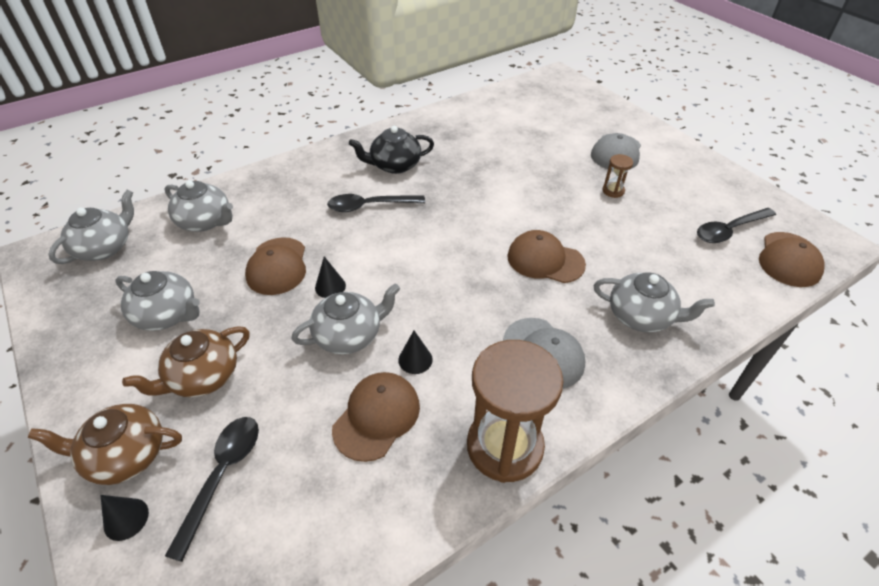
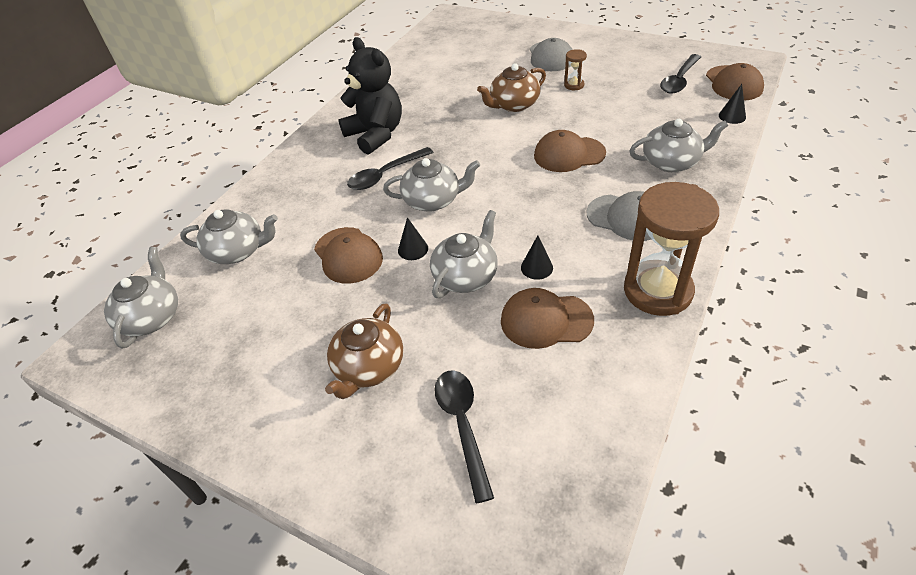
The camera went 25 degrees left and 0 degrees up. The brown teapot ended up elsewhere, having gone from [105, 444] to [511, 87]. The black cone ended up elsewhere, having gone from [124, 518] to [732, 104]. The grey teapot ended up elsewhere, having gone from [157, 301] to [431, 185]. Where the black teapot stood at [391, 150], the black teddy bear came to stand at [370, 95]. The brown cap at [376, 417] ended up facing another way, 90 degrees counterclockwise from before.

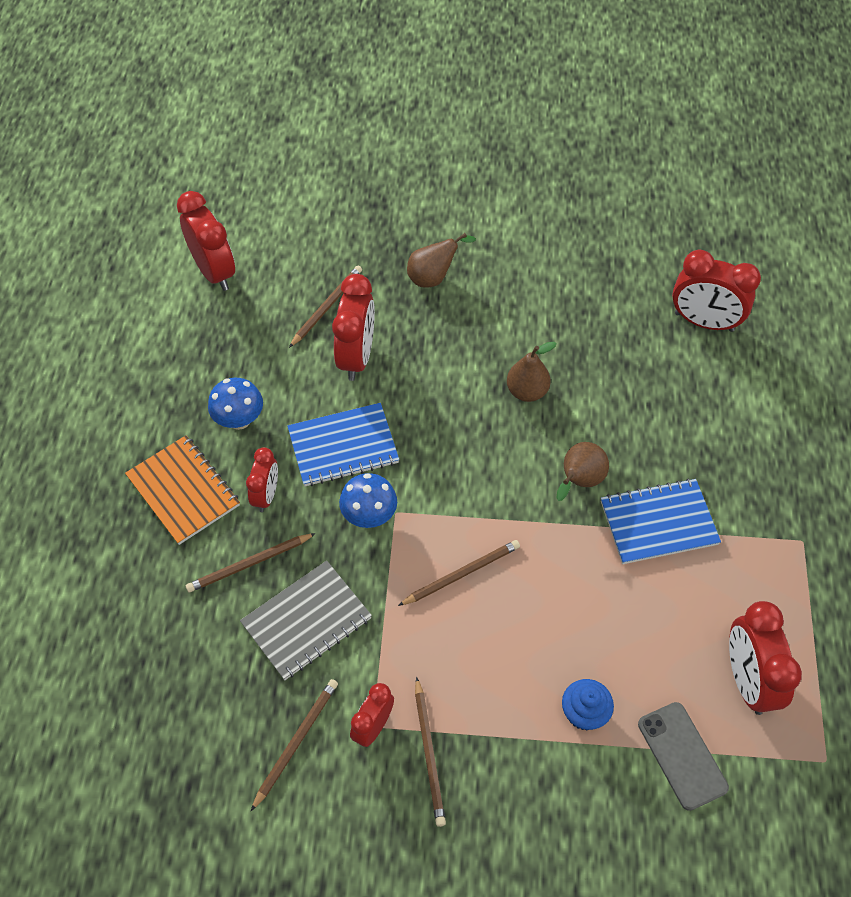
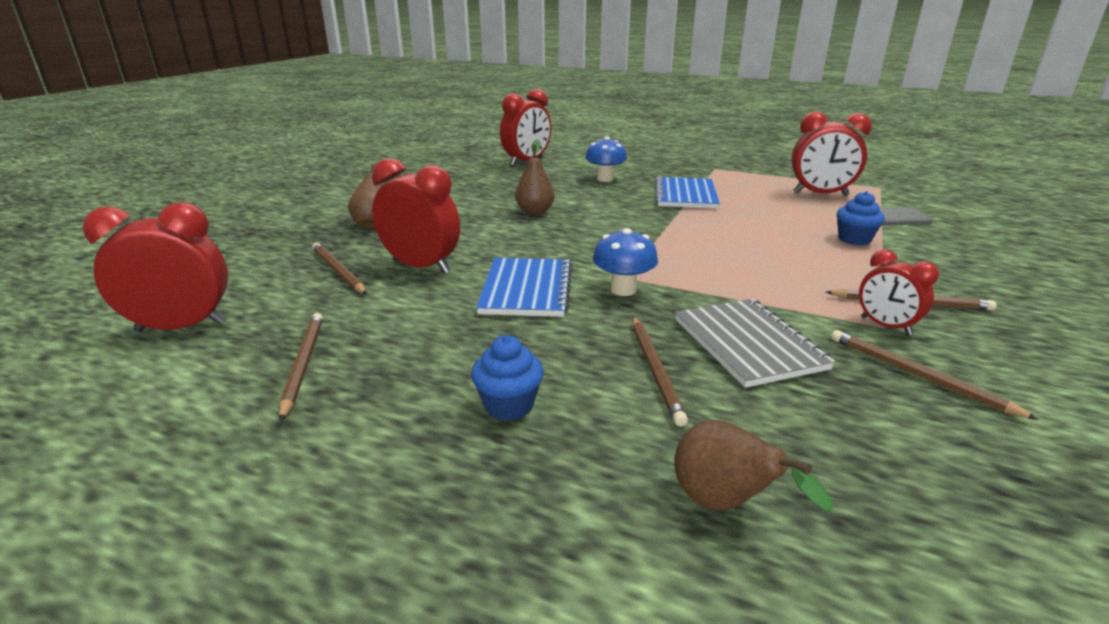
The camera went 70 degrees left and 30 degrees down. The second view lost the red clock at [262, 479]. The blue mushroom ended up elsewhere, having gone from [235, 404] to [606, 159]. The brown pencil ended up elsewhere, having gone from [459, 573] to [301, 367]. The brown pear ended up elsewhere, having gone from [582, 471] to [753, 465]. Where the orange notebook stood at [182, 490], the blue cupcake came to stand at [507, 378].

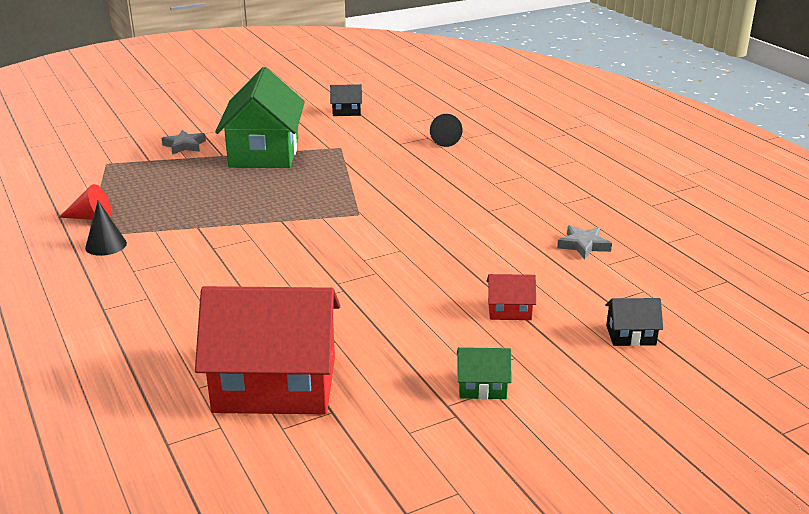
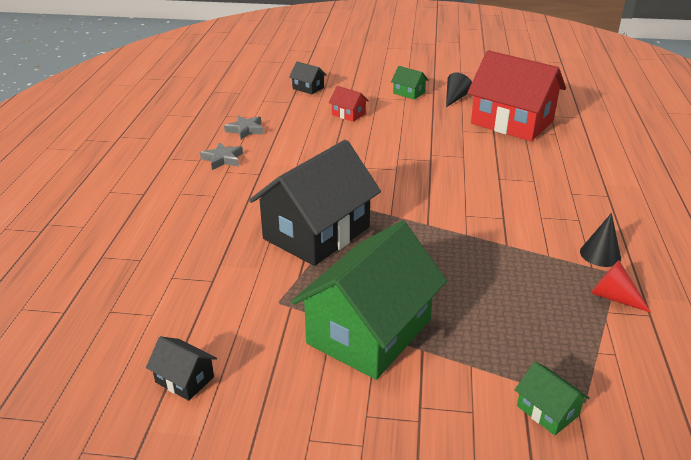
The camera went 145 degrees left and 5 degrees up. The second view gained the black house at [315, 203]. The second view gained the green house at [552, 398]. The grey star ended up elsewhere, having gone from [184, 142] to [221, 156]. The black cone ended up elsewhere, having gone from [446, 130] to [459, 90].

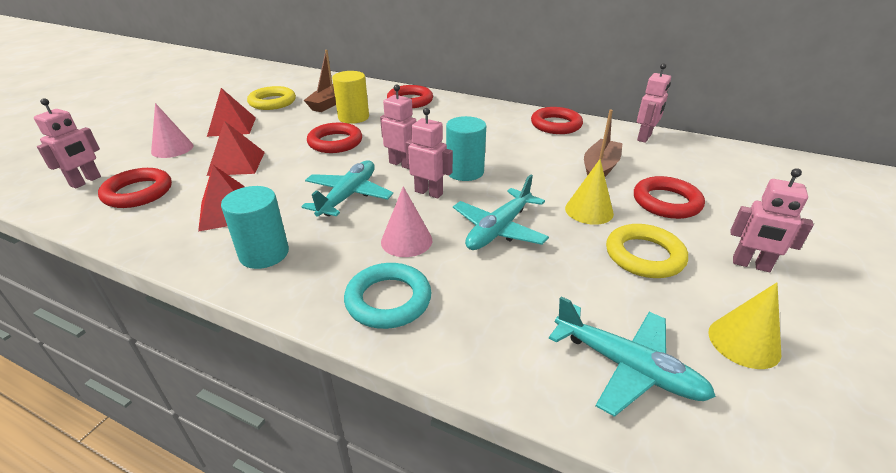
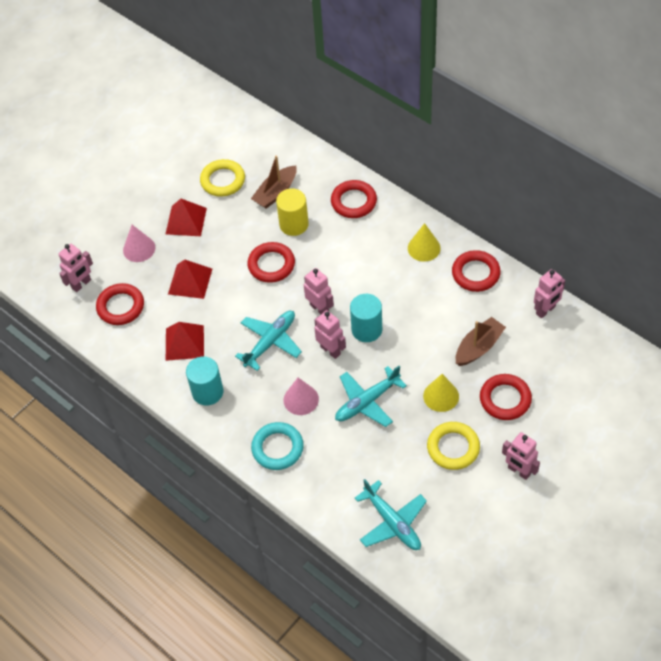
The camera went 20 degrees right and 20 degrees up. The yellow cone ended up elsewhere, having gone from [745, 325] to [424, 242].

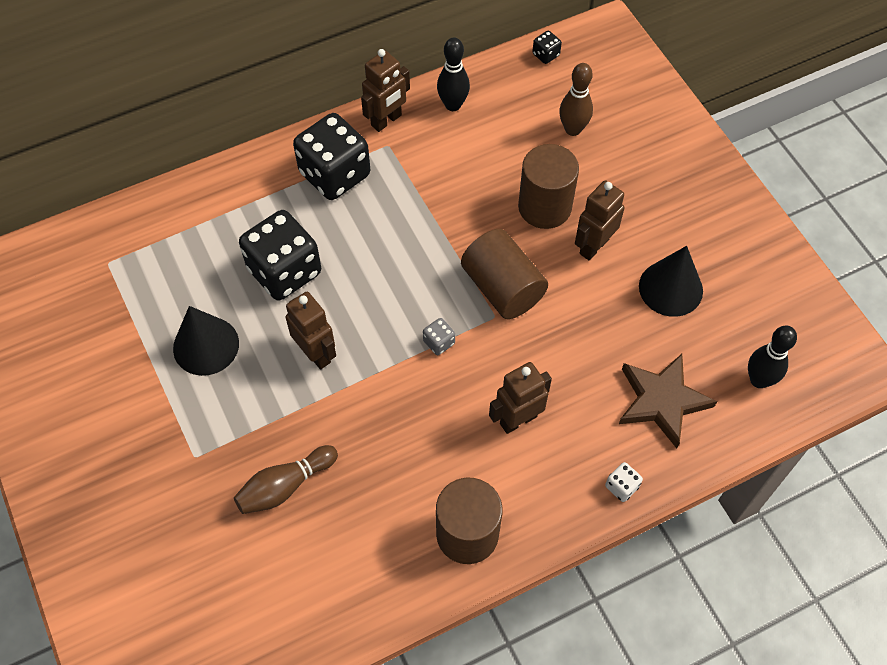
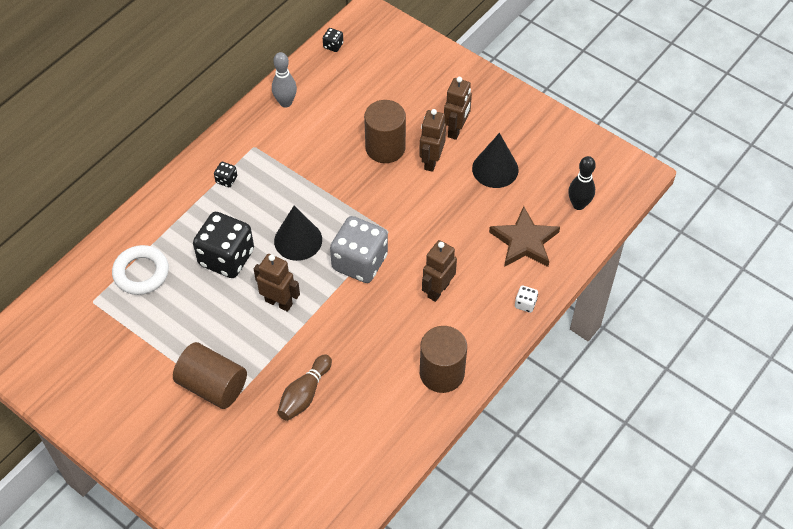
The camera went 25 degrees left and 5 degrees down. The second view lost the brown bowling pin at [576, 99]. The second view gained the white ring at [140, 270]. The black cone ended up elsewhere, having gone from [206, 341] to [298, 233]. The brown robot ended up elsewhere, having gone from [385, 90] to [458, 108]. The brown cylinder ended up elsewhere, having gone from [504, 274] to [210, 375]. What was the black bowling pin at [453, 74] turned into the grey bowling pin at [284, 79]. The size of the black dice at [331, 156] changed by a factor of 0.41. The size of the grey dice at [439, 336] changed by a factor of 2.44.

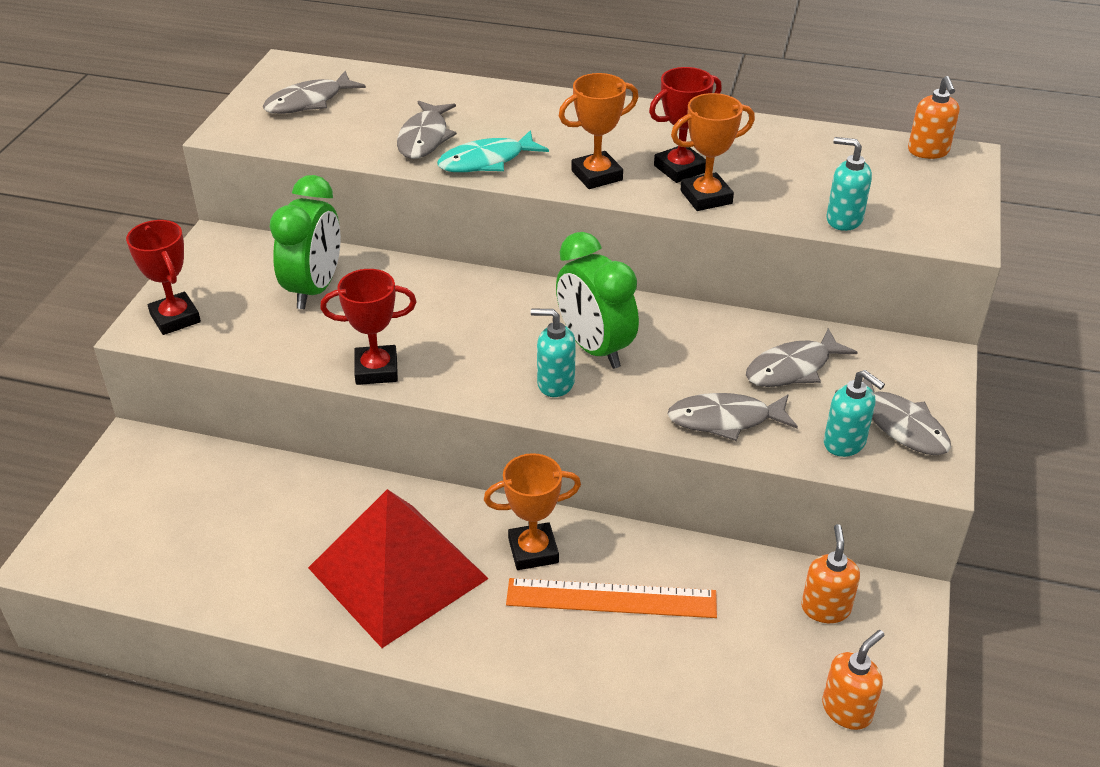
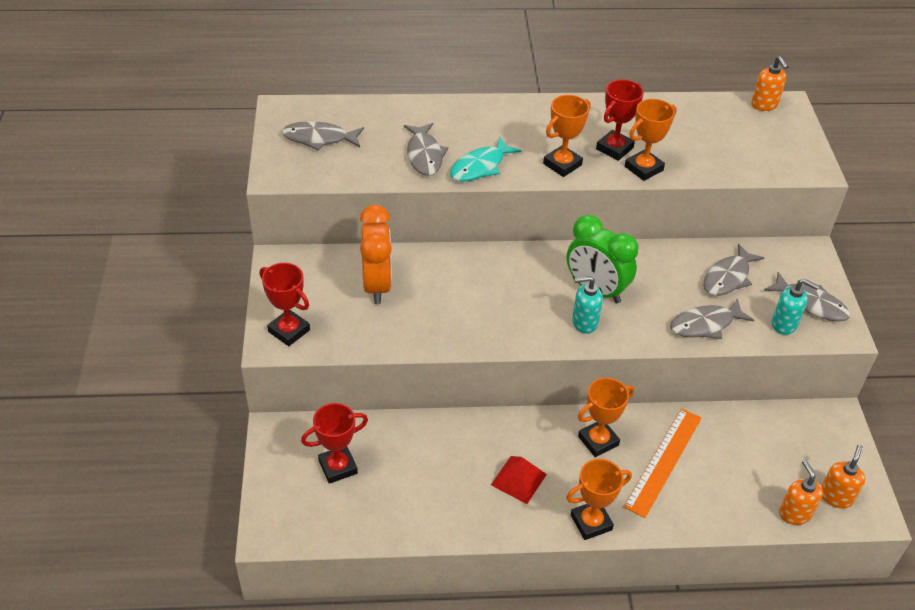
The camera went 20 degrees left and 5 degrees up. The second view lost the turquoise soap dispenser at [849, 184]. The second view gained the orange trophy at [599, 499]. The red trophy ended up elsewhere, having gone from [368, 327] to [334, 443]. The orange soap dispenser ended up elsewhere, having gone from [830, 573] to [801, 492]. What was the green clock at [305, 242] turned into the orange clock at [376, 254]. The grey fish at [314, 92] ended up facing another way, 60 degrees clockwise from before. The orange ruler at [611, 598] ended up facing another way, 45 degrees counterclockwise from before. The size of the red pyramid at [398, 568] changed by a factor of 0.46.

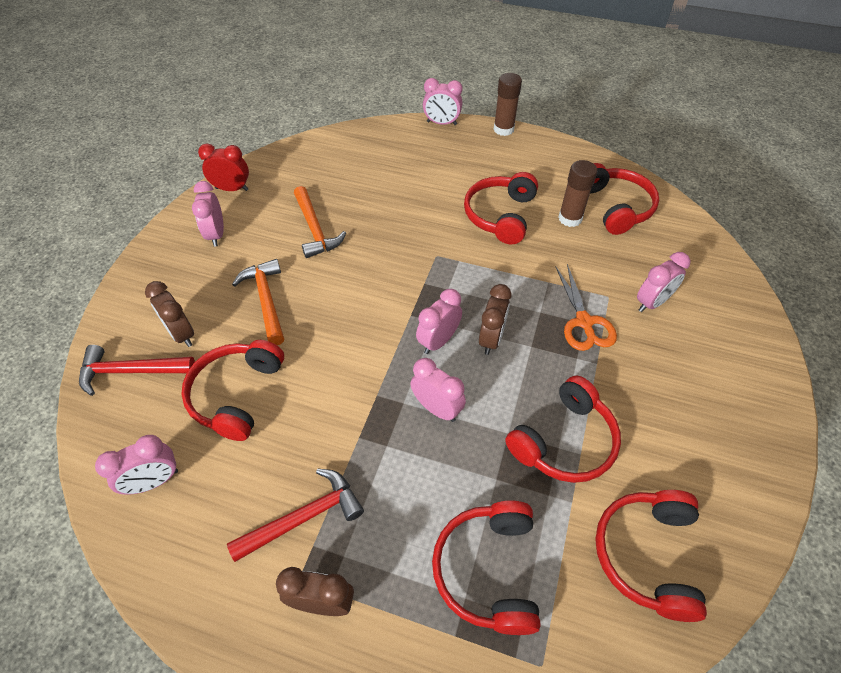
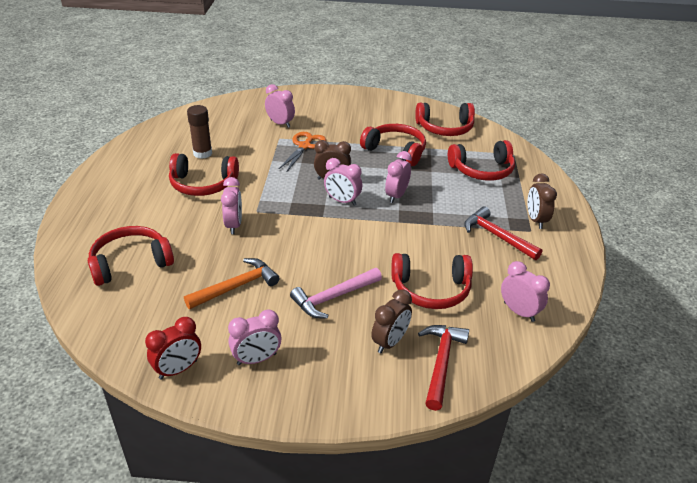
The camera went 105 degrees left and 15 degrees down. The second view lost the brown glue stick at [507, 104]. The pink clock ended up elsewhere, having gone from [442, 101] to [231, 205]. The red headphones ended up elsewhere, having gone from [624, 199] to [131, 256]. What was the orange hammer at [258, 302] turned into the pink hammer at [336, 293]. The red hammer at [137, 370] ended up facing another way, 150 degrees counterclockwise from before. The red clock at [223, 167] ended up facing another way, 120 degrees counterclockwise from before. The orange scissors at [586, 307] ended up facing another way, 45 degrees counterclockwise from before.

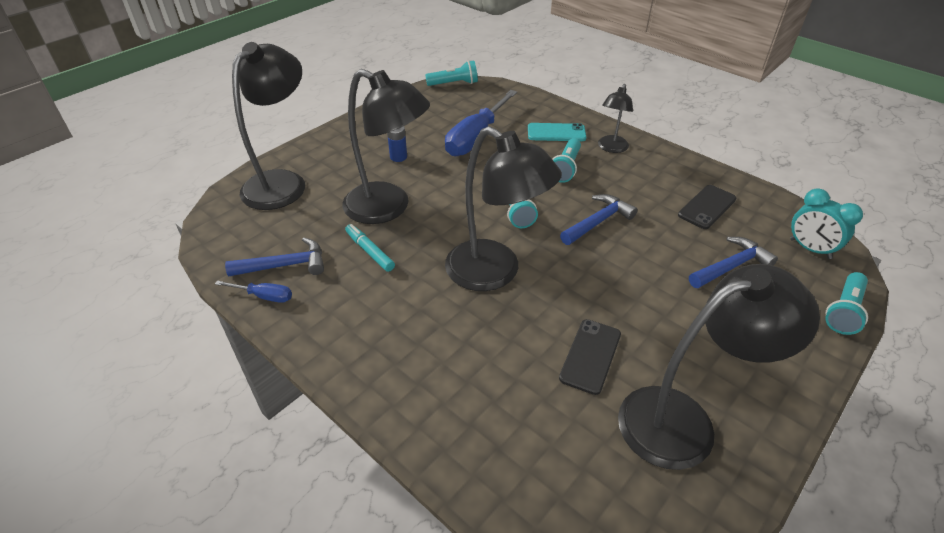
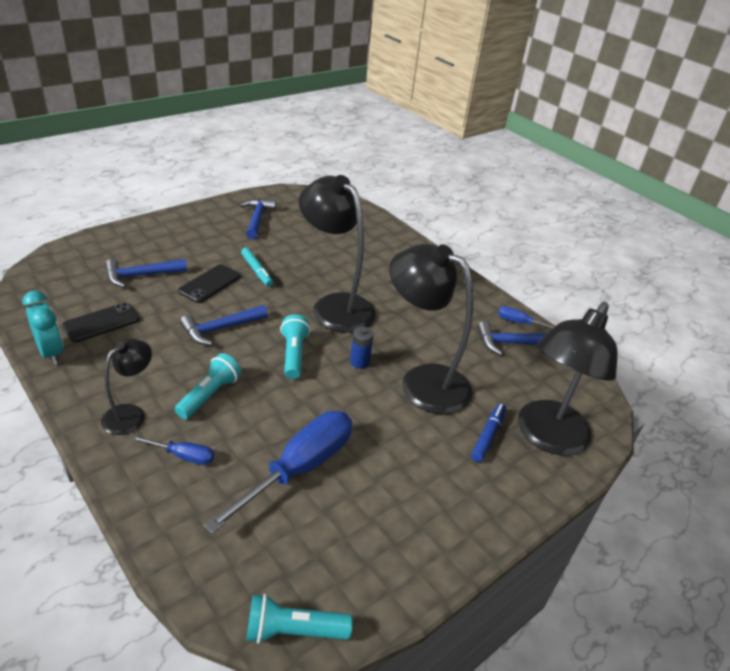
The camera went 175 degrees left and 5 degrees down. The second view lost the turquoise flashlight at [847, 303]. The second view gained the blue marker at [488, 432]. The turquoise marker ended up elsewhere, having gone from [370, 248] to [257, 267]. The blue battery ended up elsewhere, having gone from [397, 144] to [362, 348]. The black phone ended up elsewhere, having gone from [590, 357] to [209, 283]. The turquoise clock ended up elsewhere, having gone from [826, 223] to [43, 328]. Where the turquoise phone stood at [557, 132], the blue screwdriver came to stand at [172, 450]. Where the black lamp stood at [719, 367], the blue hammer came to stand at [258, 219].

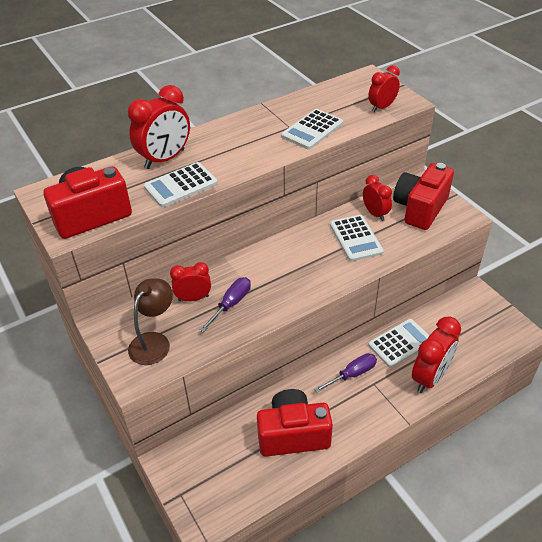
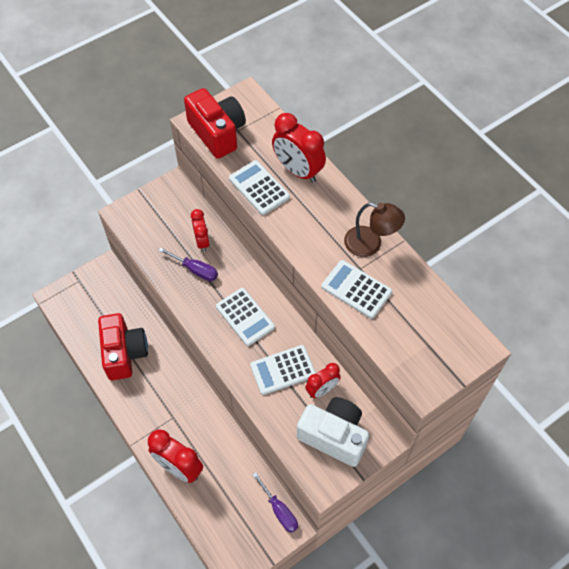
The camera went 85 degrees right and 15 degrees up. The second view lost the red clock at [384, 88]. The brown lamp ended up elsewhere, having gone from [150, 321] to [374, 230]. The purple screwdriver ended up elsewhere, having gone from [345, 373] to [275, 502]. The white calculator ended up elsewhere, having gone from [399, 343] to [245, 317]. What was the red camera at [423, 196] turned into the white camera at [333, 432].

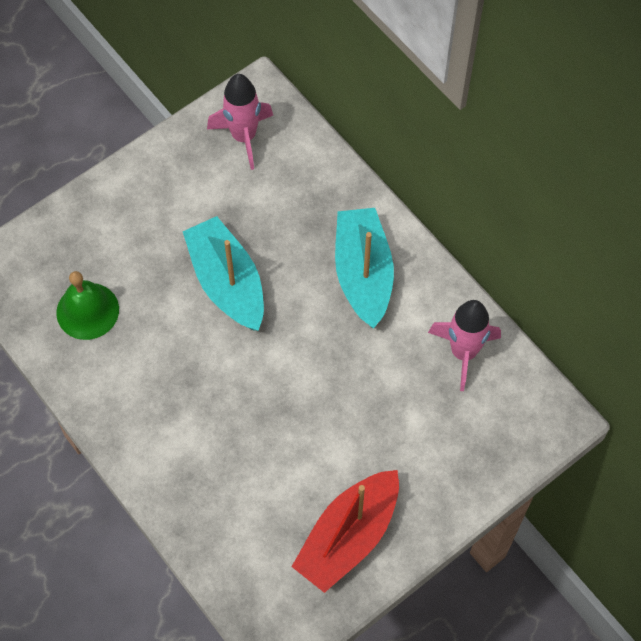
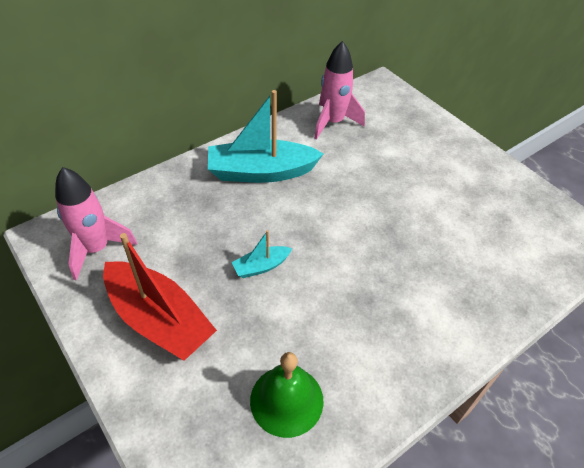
The camera went 90 degrees left and 15 degrees down. The red boat ended up elsewhere, having gone from [345, 531] to [160, 297]. The size of the turquoise boat at [223, 273] changed by a factor of 0.47.

